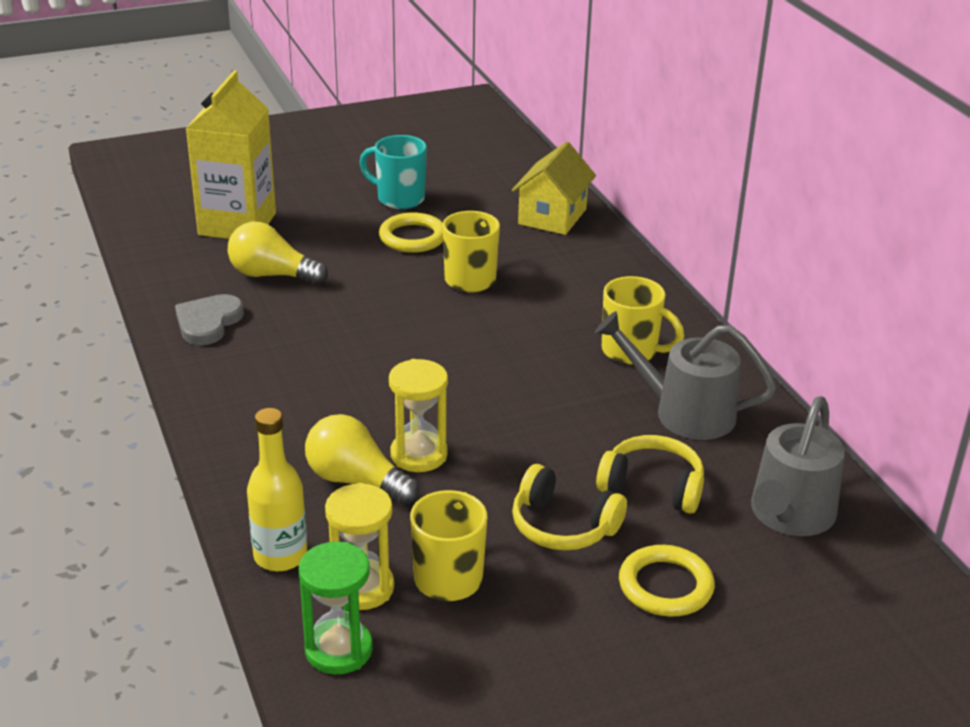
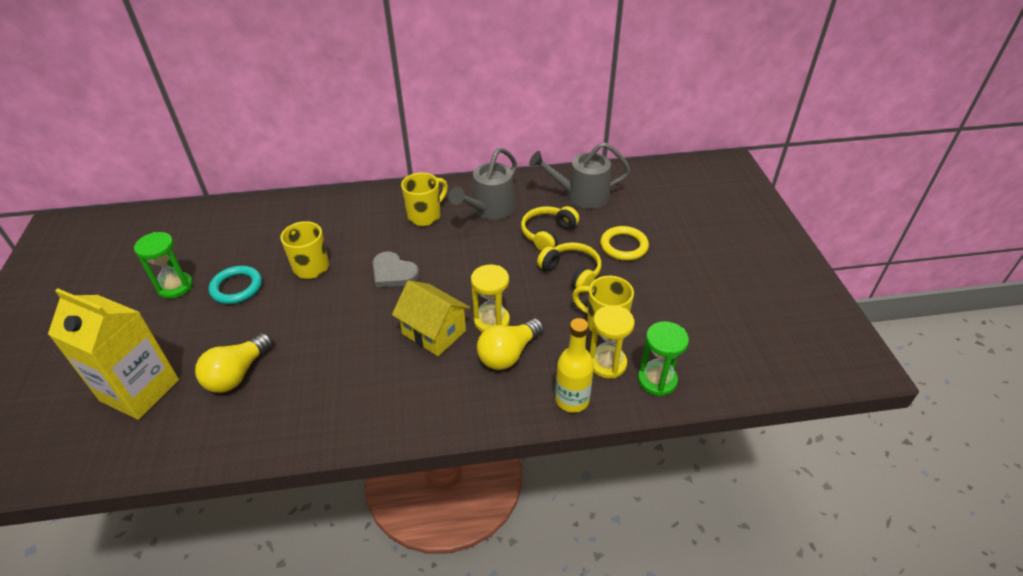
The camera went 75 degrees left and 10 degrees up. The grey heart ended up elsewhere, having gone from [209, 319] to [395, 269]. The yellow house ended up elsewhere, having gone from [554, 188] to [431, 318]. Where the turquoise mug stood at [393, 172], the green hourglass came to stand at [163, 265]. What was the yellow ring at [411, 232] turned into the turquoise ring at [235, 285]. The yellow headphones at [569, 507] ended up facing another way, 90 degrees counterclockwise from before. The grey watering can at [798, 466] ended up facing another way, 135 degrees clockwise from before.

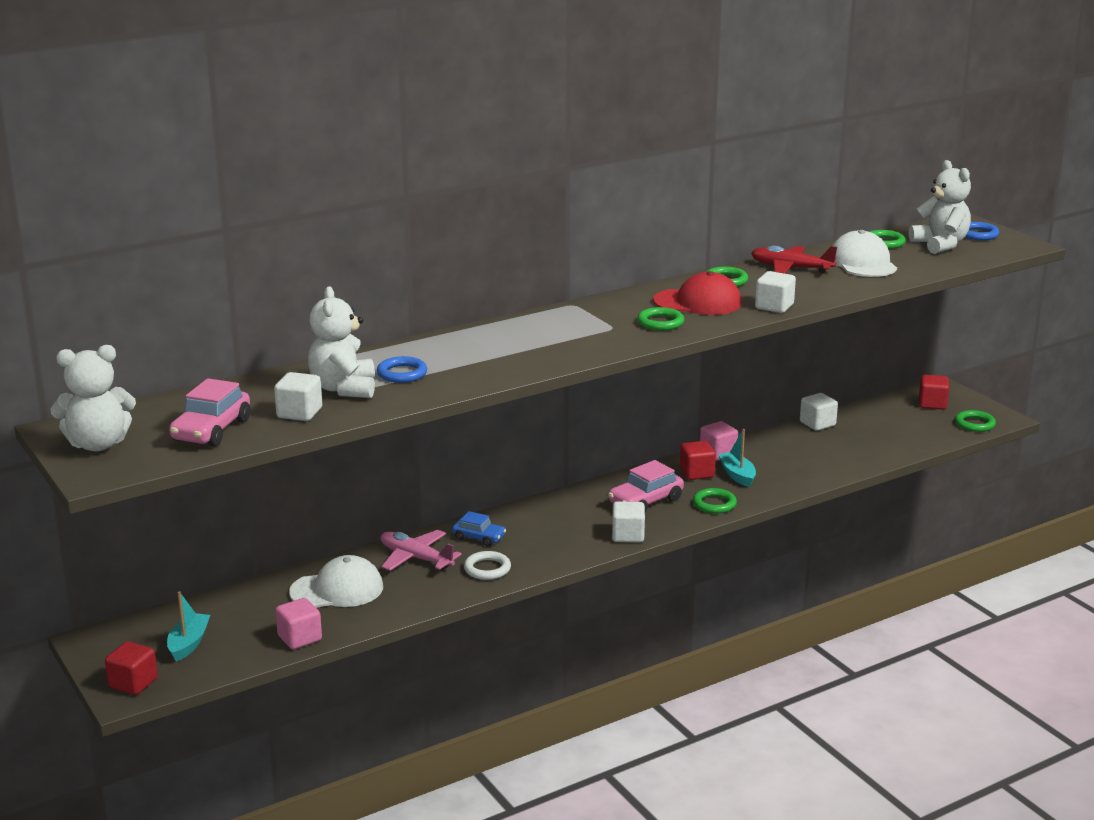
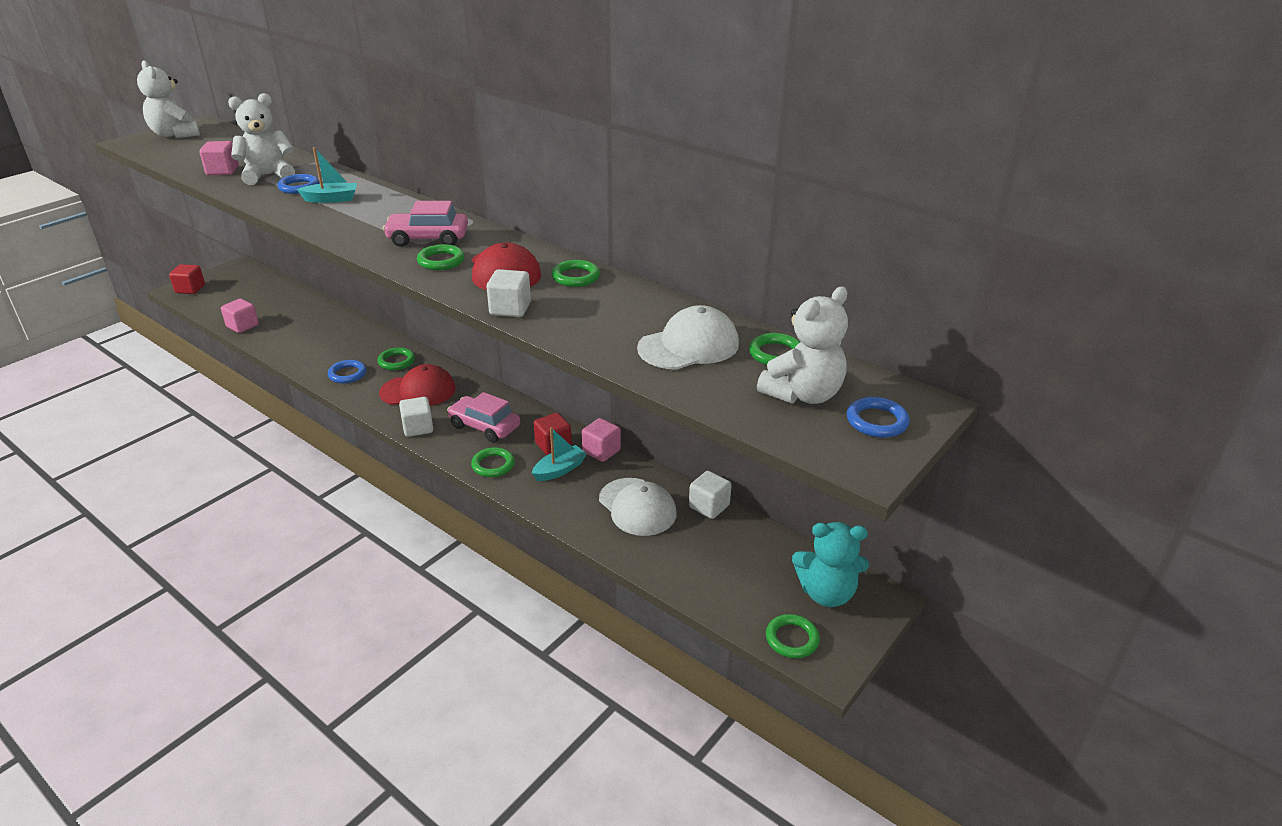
The camera went 70 degrees right and 10 degrees up. The second view lost the pink plane at [421, 550]. The second view lost the red plane at [794, 260]. The second view gained the red cap at [417, 385]. The turquoise boat ended up elsewhere, having gone from [188, 626] to [327, 175]. The pink car ended up elsewhere, having gone from [209, 412] to [425, 224]. The white cap ended up elsewhere, having gone from [336, 581] to [637, 507]. Where the blue car stood at [479, 529], the green ring came to stand at [396, 358]. Where the red cube stood at [934, 392], the turquoise teddy bear came to stand at [830, 564]. What was the white cube at [298, 396] turned into the pink cube at [219, 158]. What was the white ring at [487, 565] turned into the blue ring at [347, 371].

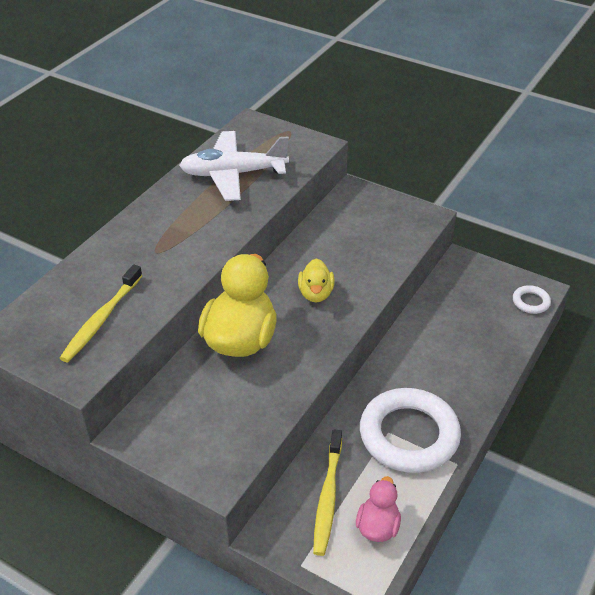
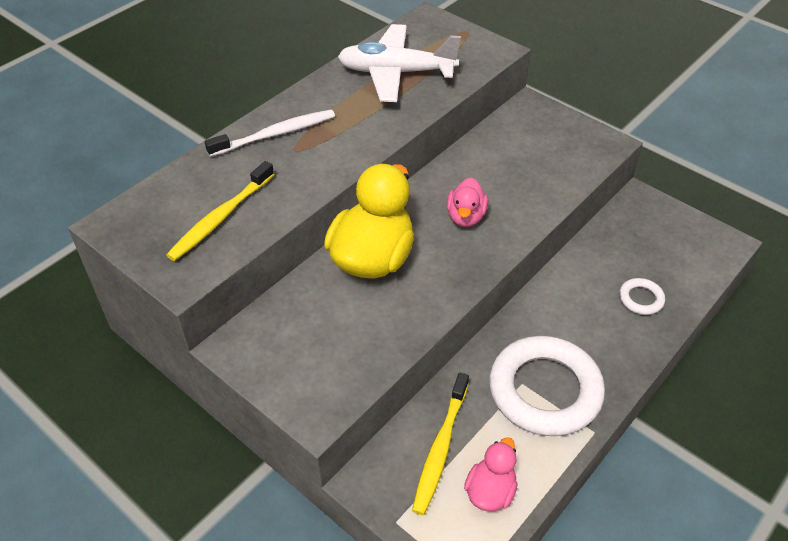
The camera went 10 degrees right and 5 degrees up. The second view gained the white toothbrush at [270, 133]. The white ring ended up elsewhere, having gone from [532, 299] to [642, 296]. What was the yellow duck at [316, 280] turned into the pink duck at [467, 202].

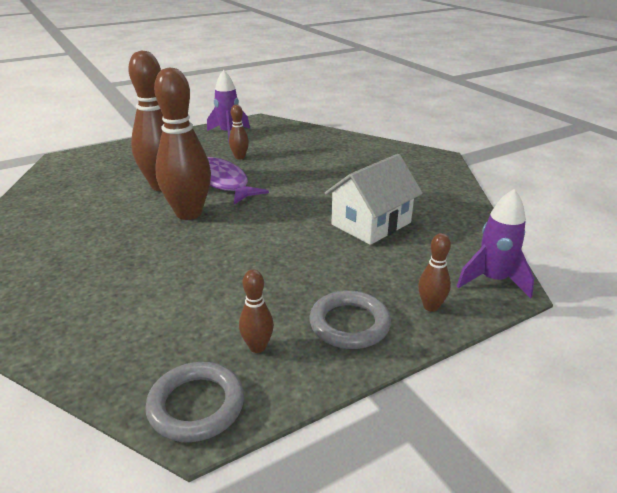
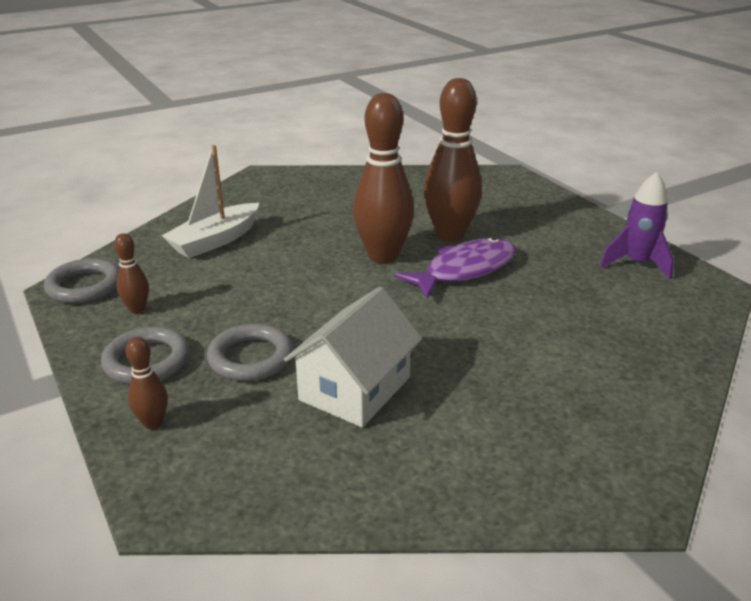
The camera went 90 degrees right and 0 degrees up. The second view lost the brown bowling pin at [239, 132]. The second view lost the purple rocket at [495, 244]. The second view gained the white boat at [210, 201]. The second view gained the grey ring at [250, 352]. The white house at [374, 199] ended up facing another way, 75 degrees clockwise from before.

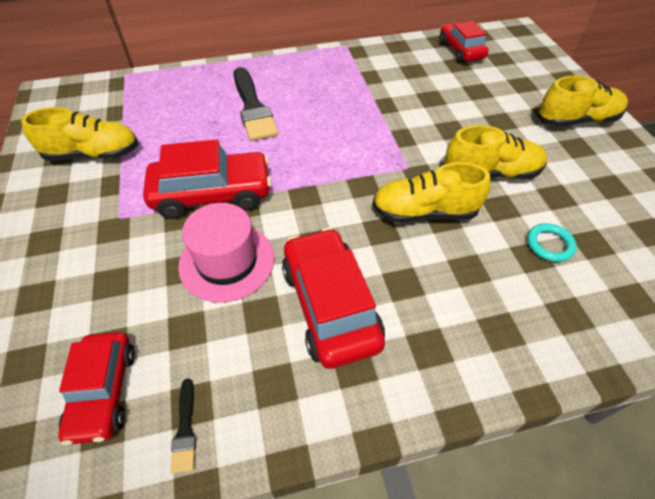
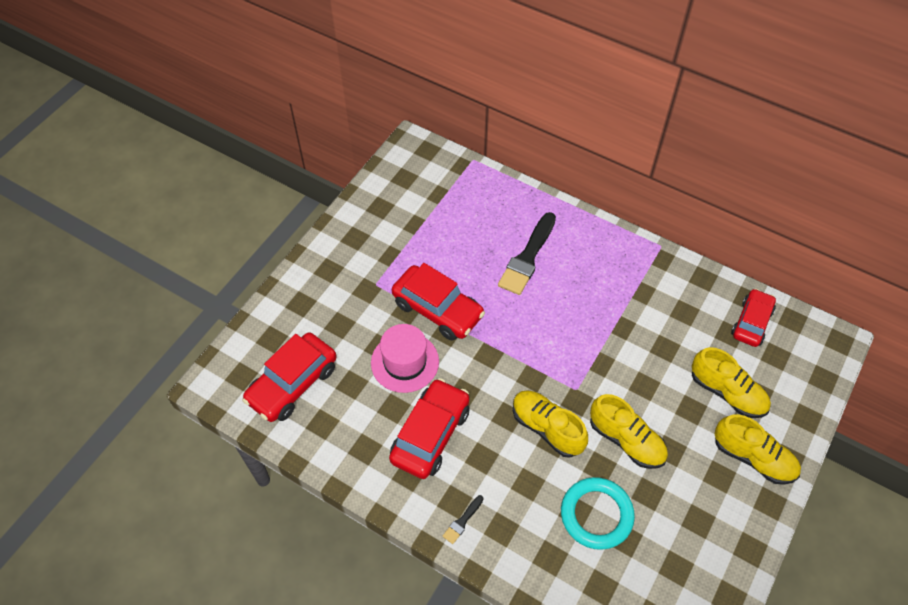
The camera went 45 degrees right and 5 degrees up. The yellow shoe ended up elsewhere, having gone from [79, 134] to [731, 382]. The black brush ended up elsewhere, having gone from [183, 426] to [463, 519]. The size of the red car at [96, 388] changed by a factor of 1.50. The size of the turquoise ring at [551, 242] changed by a factor of 1.93.

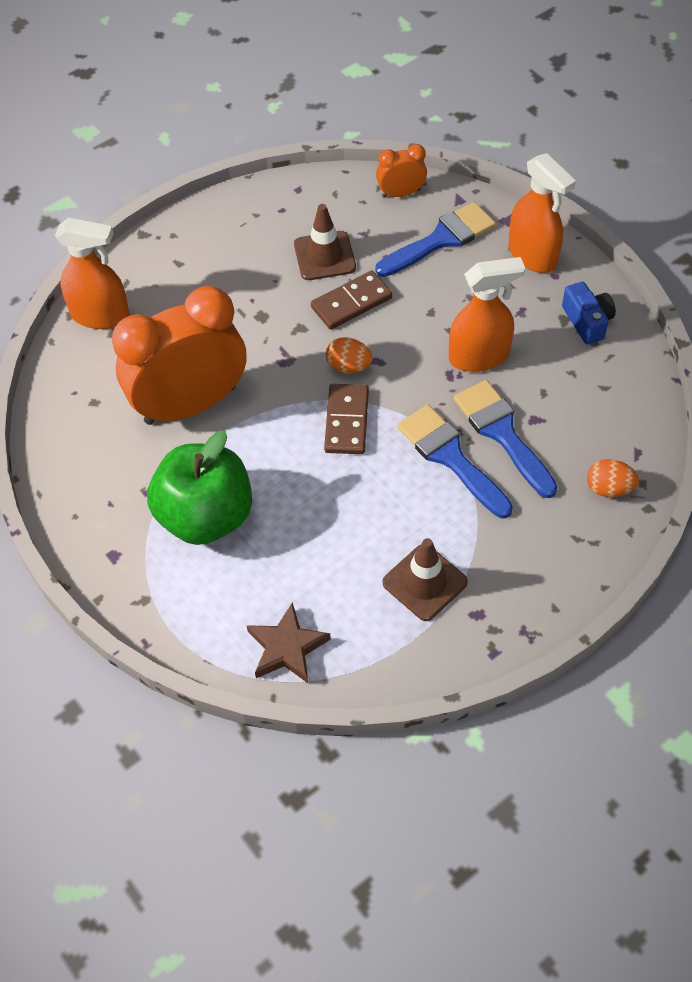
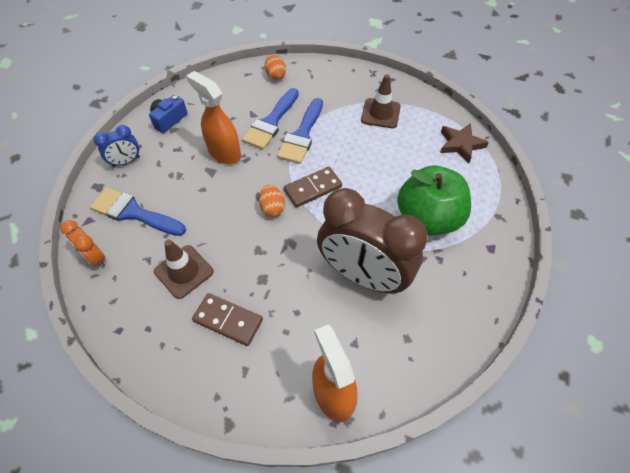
The camera went 125 degrees left and 0 degrees up. The brown domino ended up elsewhere, having gone from [351, 300] to [227, 319]. Where the orange spray bottle stood at [542, 213], the blue clock came to stand at [117, 146]. What was the orange clock at [179, 355] turned into the brown clock at [372, 241].

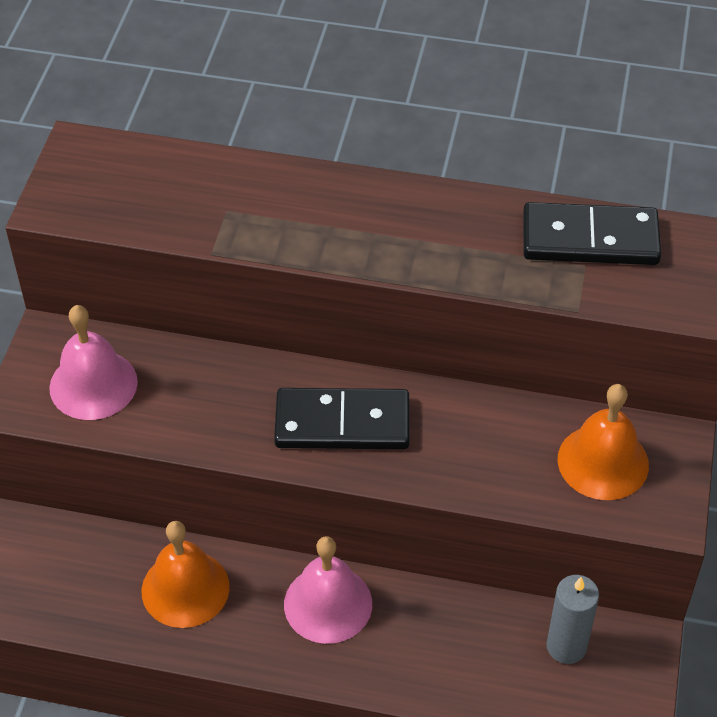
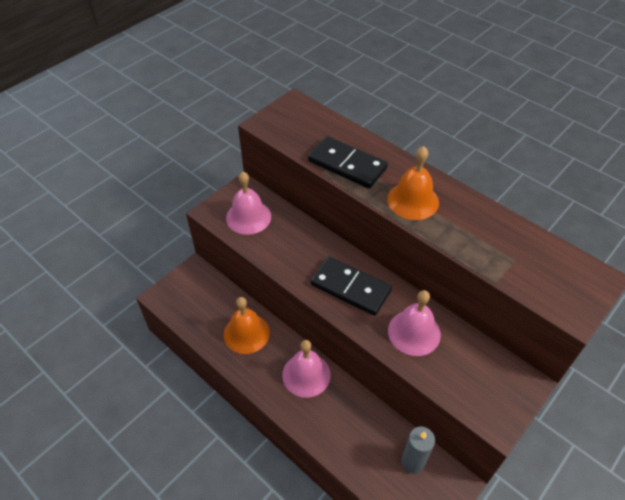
The camera went 30 degrees right and 0 degrees up. The second view gained the pink bell at [414, 323]. The black domino ended up elsewhere, having gone from [592, 233] to [348, 162]. The orange bell ended up elsewhere, having gone from [603, 442] to [413, 183].

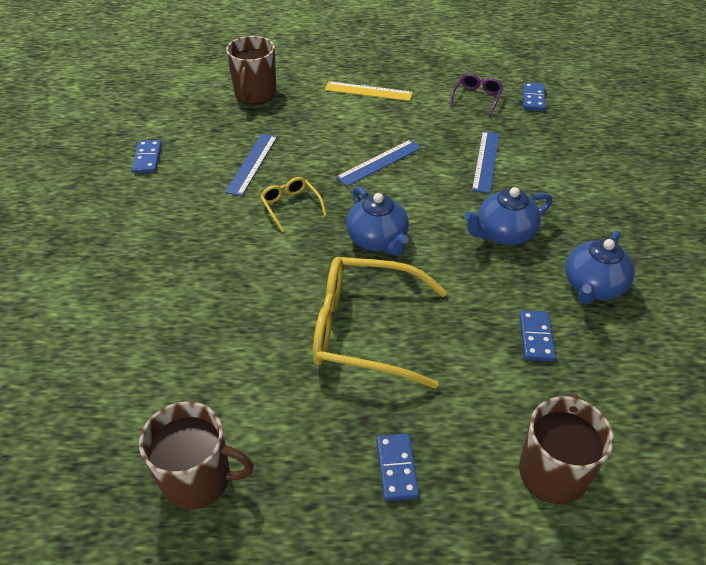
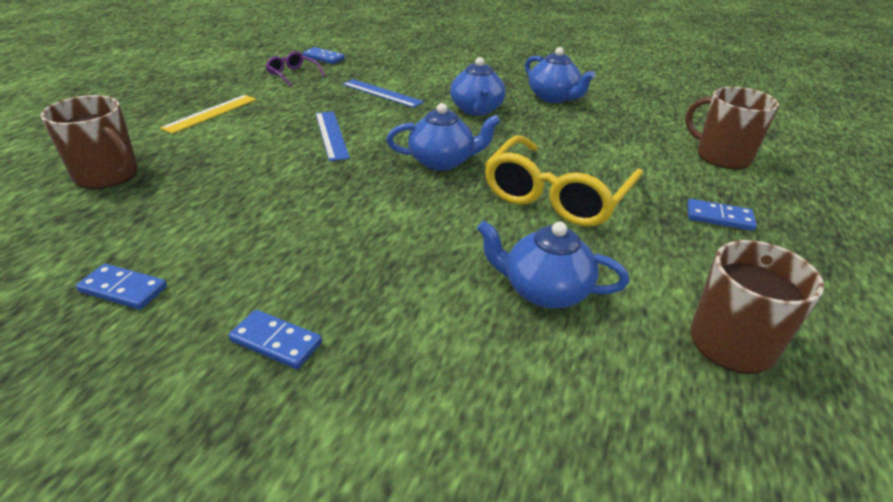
The camera went 70 degrees left and 10 degrees down. The second view lost the blue ruler at [251, 165]. The second view lost the yellow glasses at [293, 204]. The second view gained the blue teapot at [553, 264]. The blue domino ended up elsewhere, having gone from [537, 336] to [275, 339].

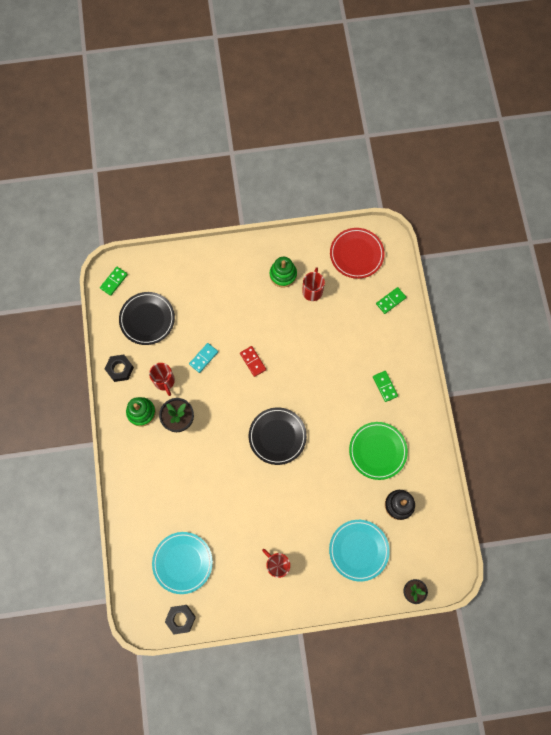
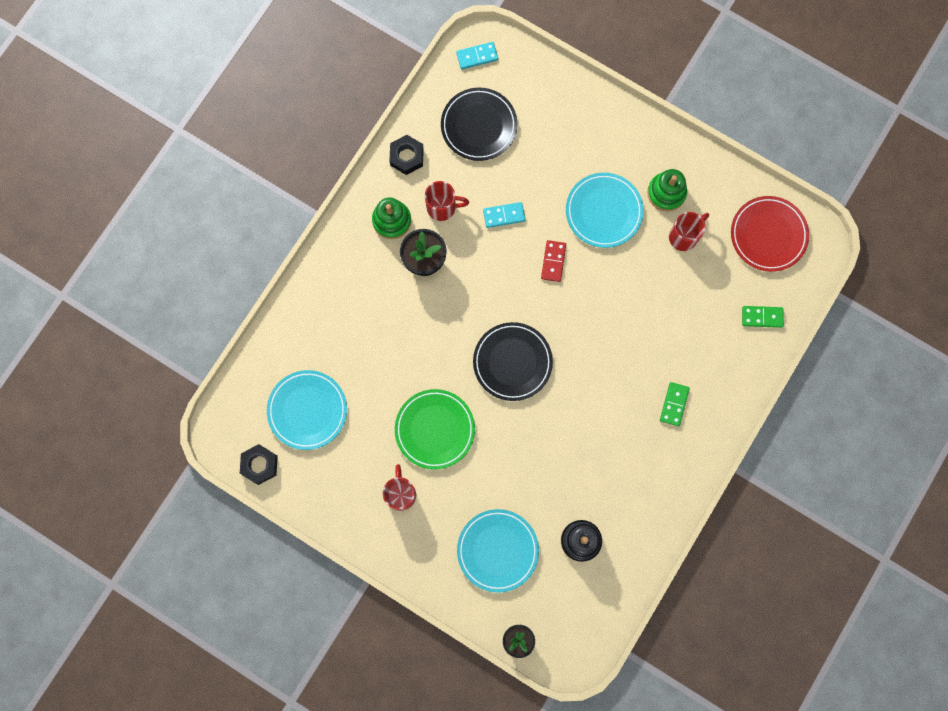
The camera went 40 degrees right and 5 degrees up. The second view gained the turquoise plate at [605, 210]. The green plate ended up elsewhere, having gone from [378, 451] to [435, 429]. What was the green domino at [114, 281] turned into the turquoise domino at [477, 56]. The red mug at [162, 379] ended up facing another way, 105 degrees counterclockwise from before.

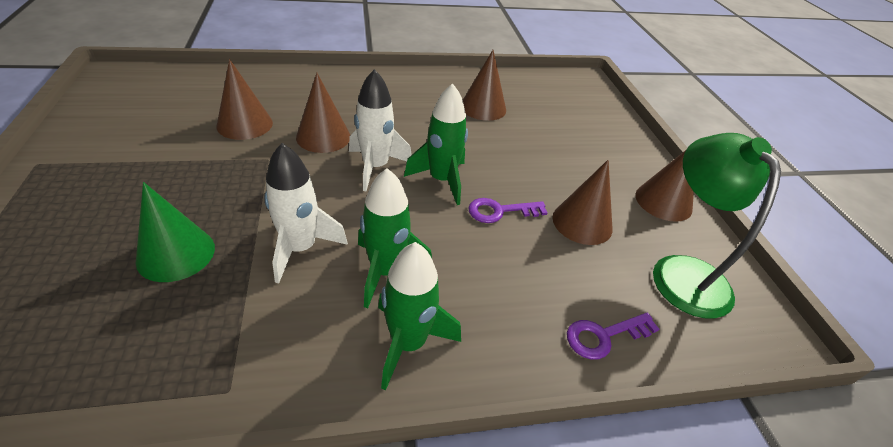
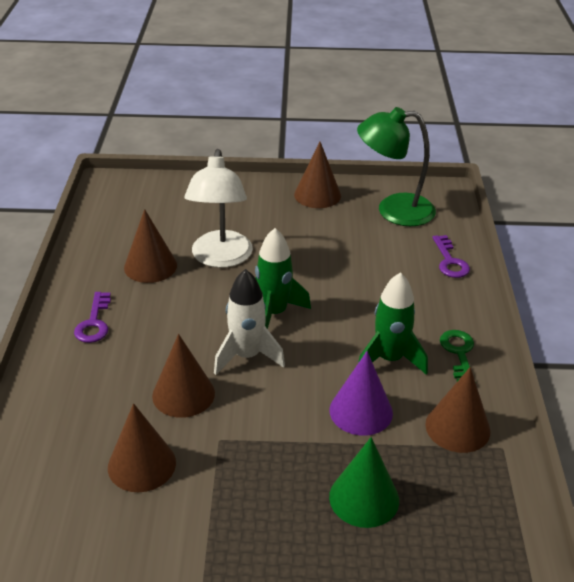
The camera went 75 degrees left and 5 degrees down. The second view gained the white lamp at [218, 208]. The purple key ended up elsewhere, having gone from [508, 210] to [92, 317]. The brown cone ended up elsewhere, having gone from [582, 202] to [458, 410]. Where the white rocket stood at [306, 213], the purple cone came to stand at [361, 393]. Where the green rocket stood at [419, 316], the green key came to stand at [458, 356].

